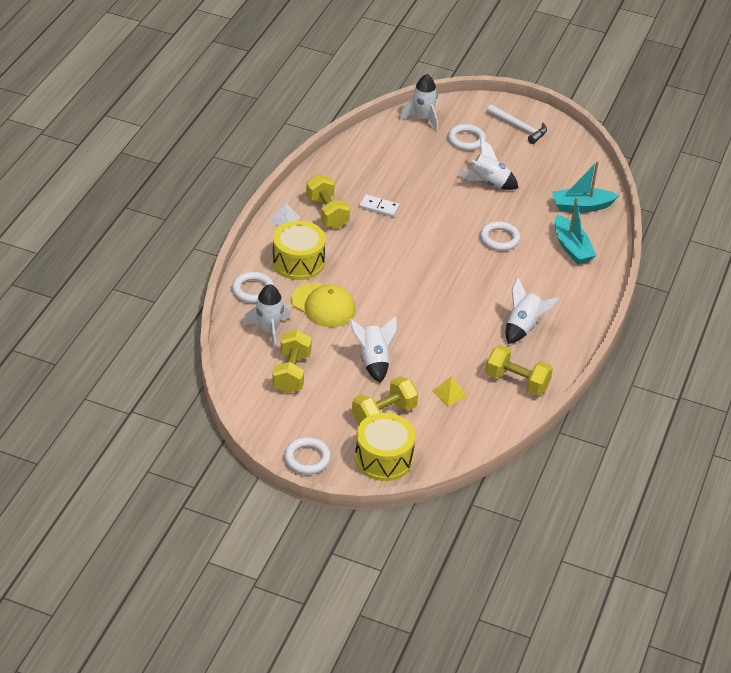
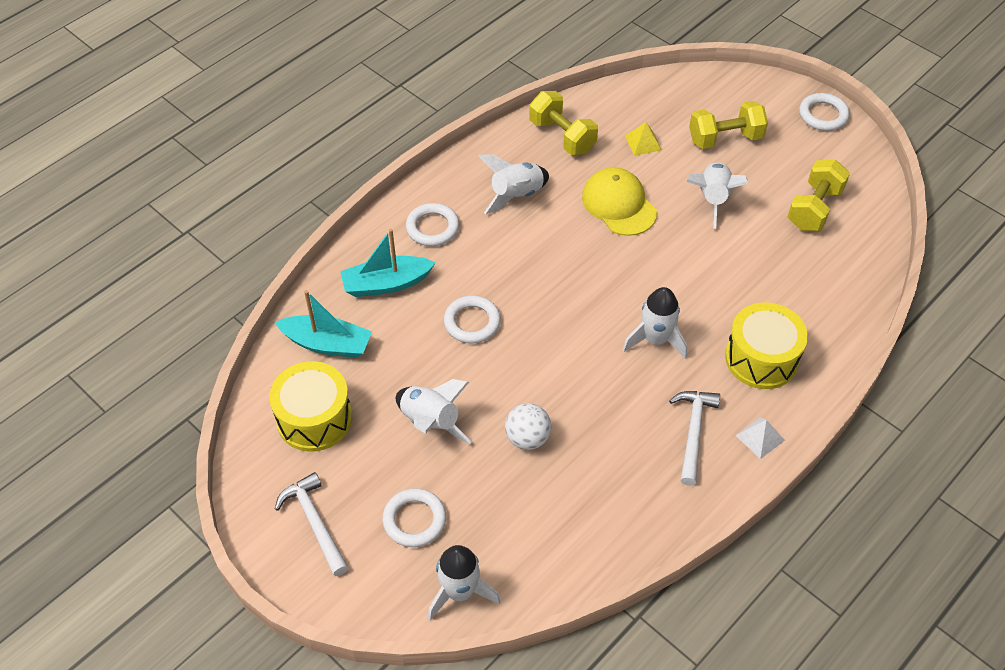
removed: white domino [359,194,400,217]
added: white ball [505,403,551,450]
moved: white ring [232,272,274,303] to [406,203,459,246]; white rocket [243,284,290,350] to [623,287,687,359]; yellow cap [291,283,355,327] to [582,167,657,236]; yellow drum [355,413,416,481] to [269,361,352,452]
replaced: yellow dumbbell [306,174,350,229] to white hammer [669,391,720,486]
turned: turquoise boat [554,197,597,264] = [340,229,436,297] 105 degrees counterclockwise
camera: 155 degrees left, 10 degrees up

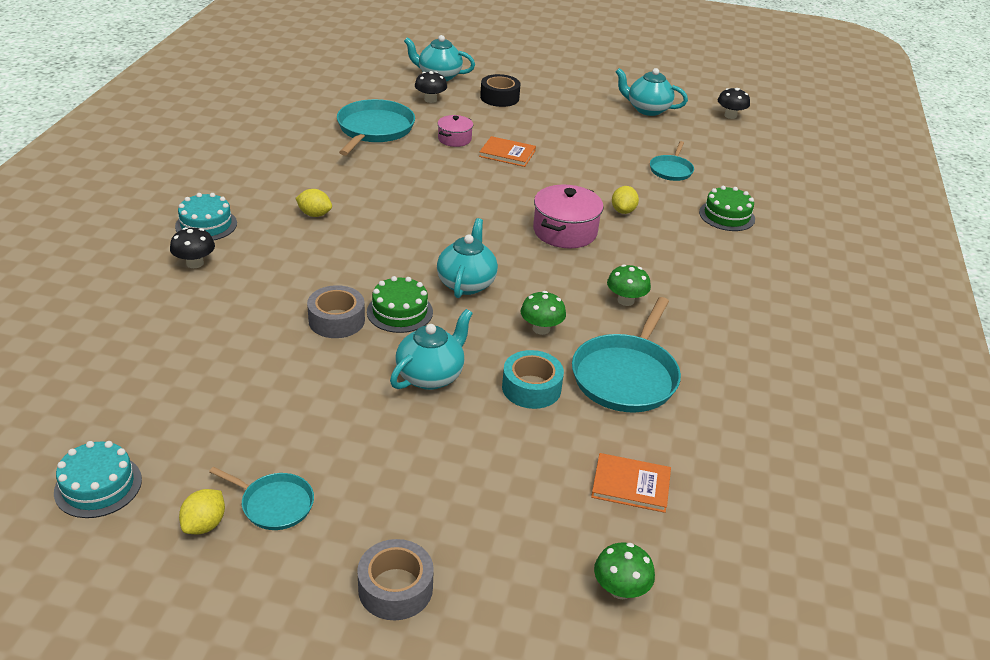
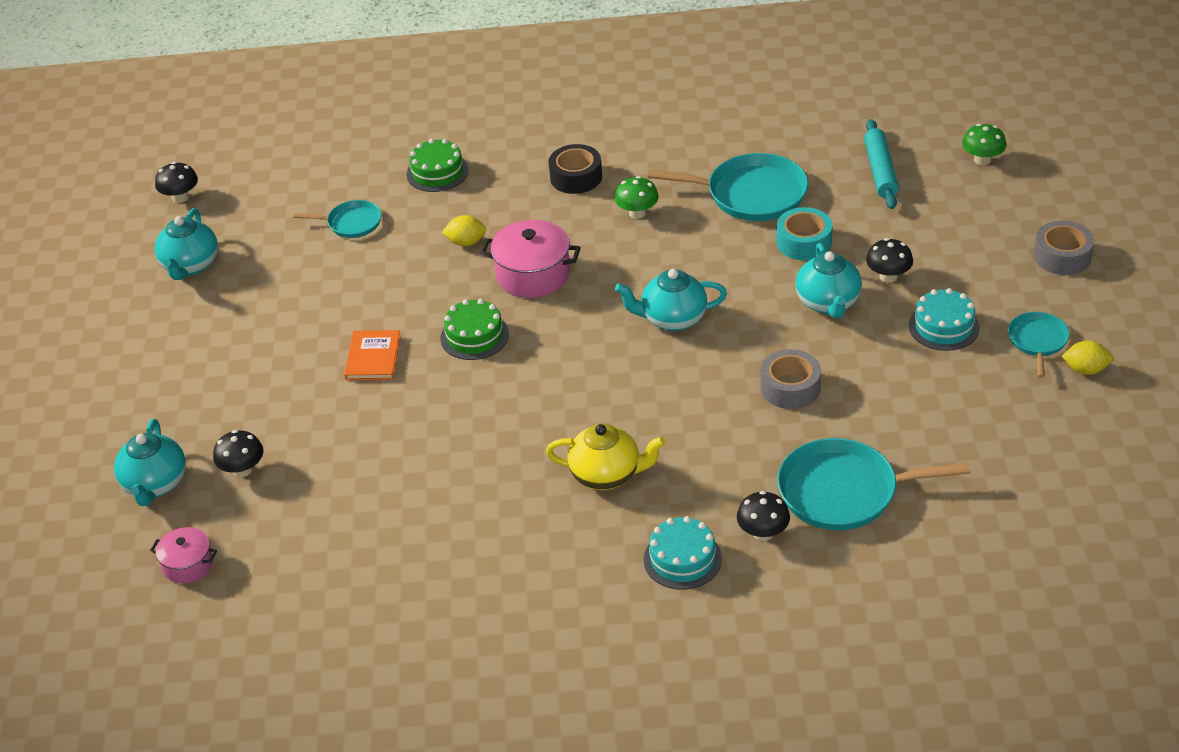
removed: green mushroom [521,291,566,335]
added: black mushroom [866,238,913,283]
moved: turquoise cake [54,441,142,518] to [909,288,980,351]; turquoise pan [337,99,415,155] to [777,438,971,530]; green cake [367,276,433,333] to [440,299,509,360]; pink pot [437,115,473,147] to [150,527,217,584]; black tape [480,74,520,107] to [549,144,602,194]
replaced: yellow lemon [296,189,332,217] to yellow teapot [546,423,666,490]; orange book [591,453,671,513] to turquoise rolling pin [864,119,899,209]
turned: turquoise teapot [390,309,473,390] = [795,243,862,319] 120 degrees counterclockwise
camera: 100 degrees left, 5 degrees up

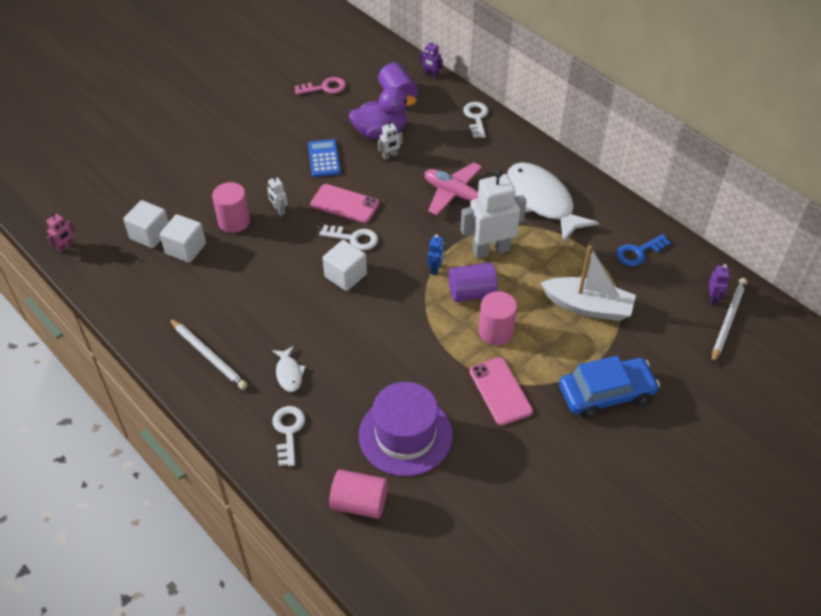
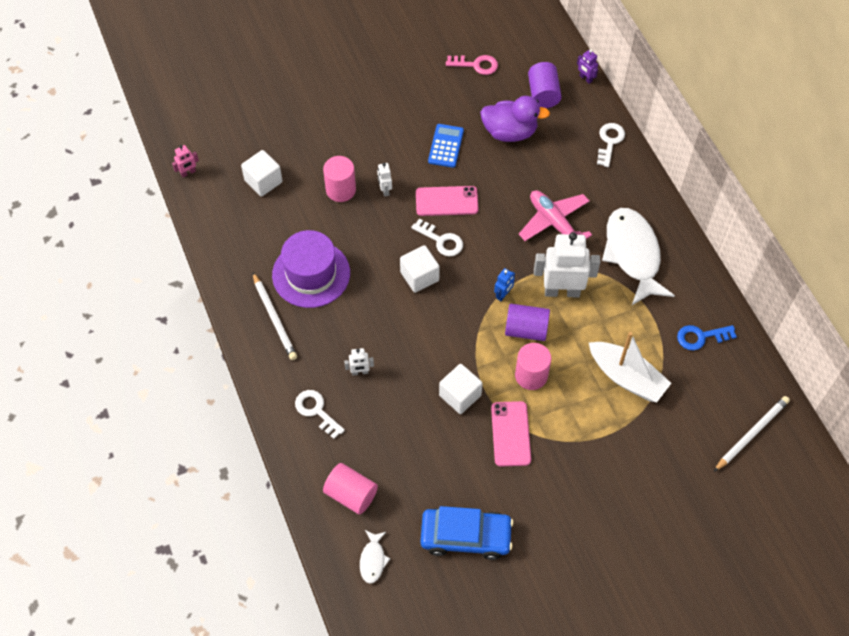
removed: purple robot [709,264,730,305]
moved: white cube [160,214,206,263] to [439,364,483,414]; white fish [272,346,306,392] to [360,530,390,584]; purple hat [359,382,452,476] to [272,230,350,308]; white robot [378,121,403,160] to [344,348,374,376]; blue car [559,356,660,419] to [420,506,513,560]
turned: white key [272,406,305,467] = [295,390,345,439] 60 degrees counterclockwise; pink phone [311,184,379,223] = [416,186,479,216] 45 degrees counterclockwise
camera: 20 degrees right, 10 degrees up

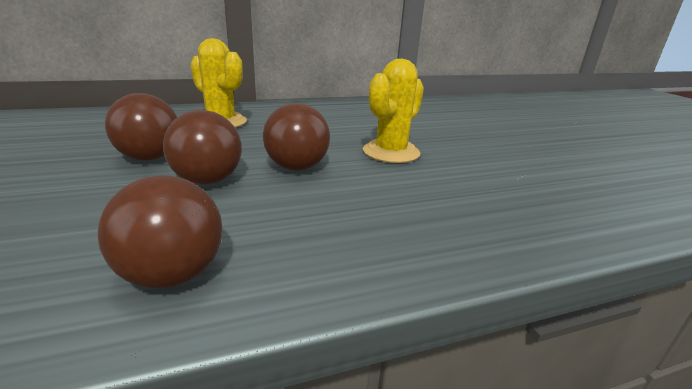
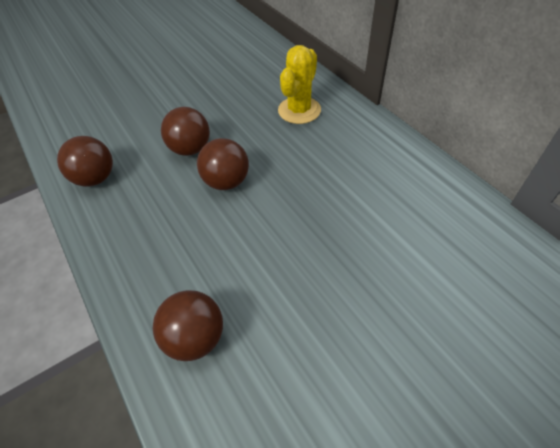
removed: yellow cactus [363,59,424,163]
moved: brown ball [105,93,177,161] to [152,290,223,361]
camera: 80 degrees right, 25 degrees up

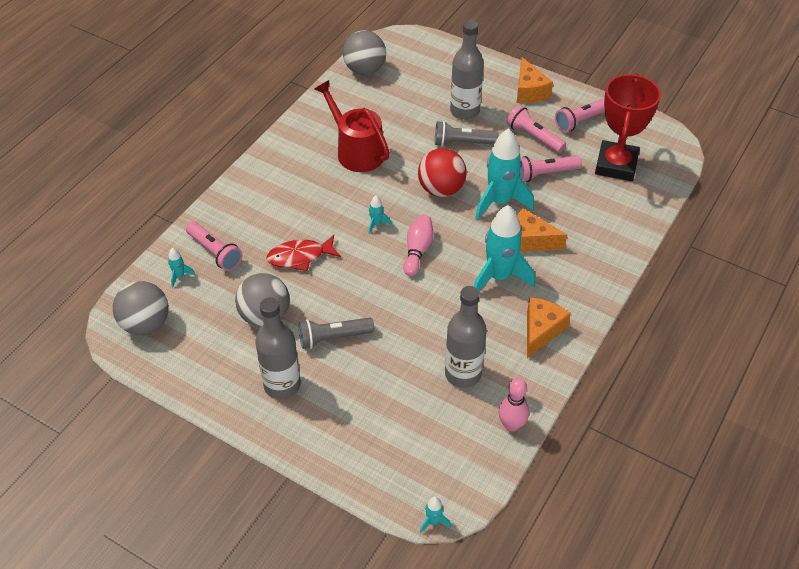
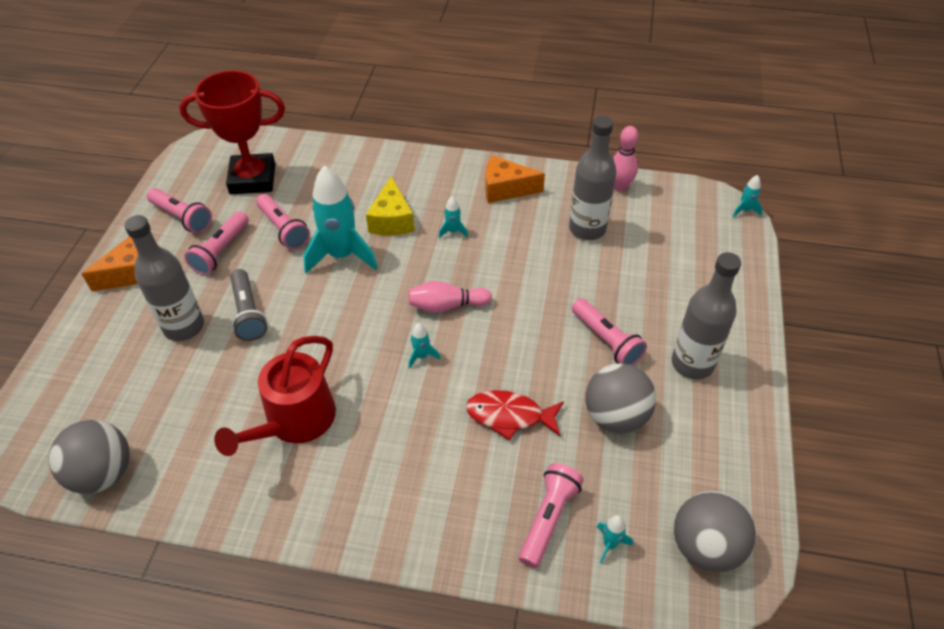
removed: red ball [418,148,467,197]
recoloured: grey flashlight [299,318,374,349] to pink flashlight [572,298,647,365]; orange cheese [517,208,567,252] to yellow cheese [366,176,414,235]
turned: red fish [267,235,341,271] = [466,390,564,441] 135 degrees clockwise
resized: turquoise rocket [474,205,535,291] = [439,197,468,238] x0.42
camera: 110 degrees left, 0 degrees up

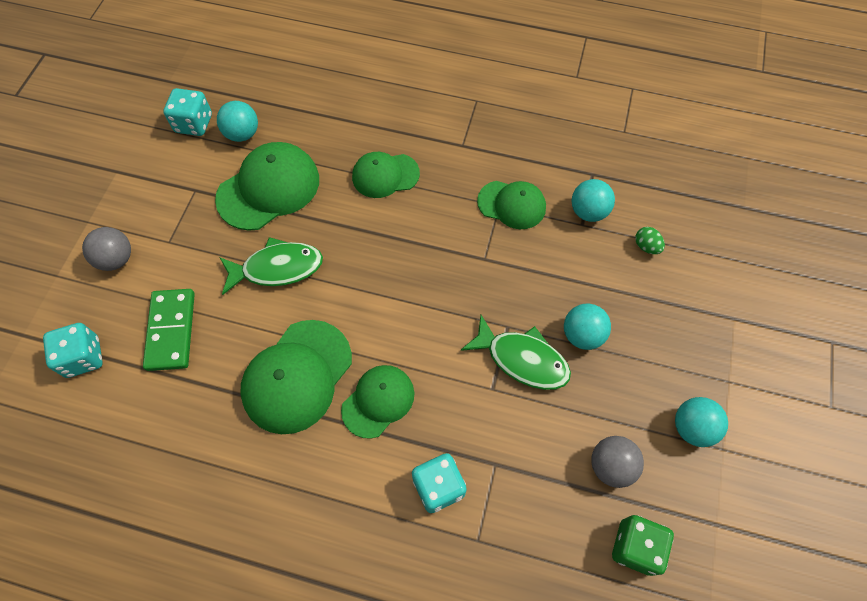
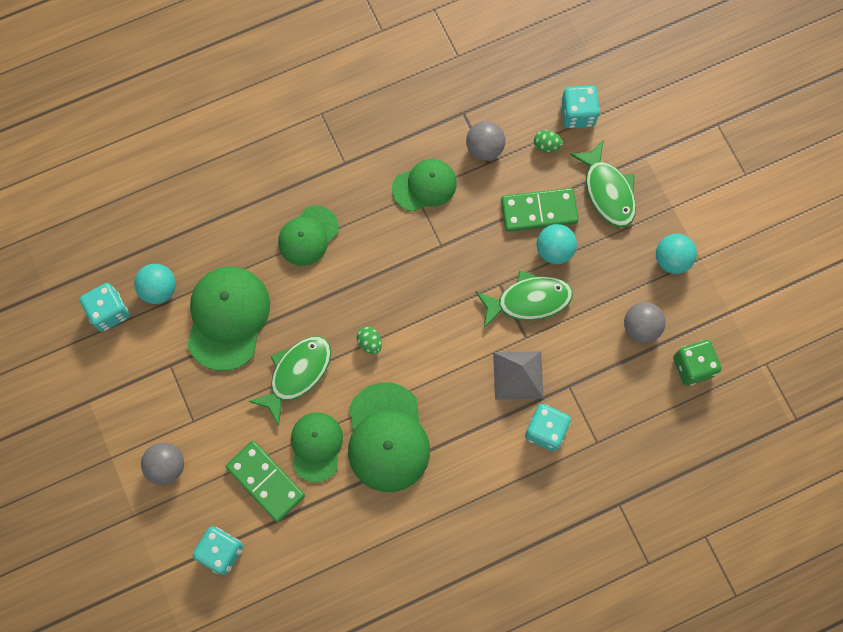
added: green egg [356,327,382,354]; grey pyramid [493,351,544,400]; green domino [501,188,579,232]; turquoise dice [561,85,600,128]; green fish [569,140,636,227]
moved: green cap [341,365,414,439] to [291,412,343,483]
recoloured: turquoise ball [572,179,615,222] to grey ball [466,121,505,161]
camera: 40 degrees left, 10 degrees up

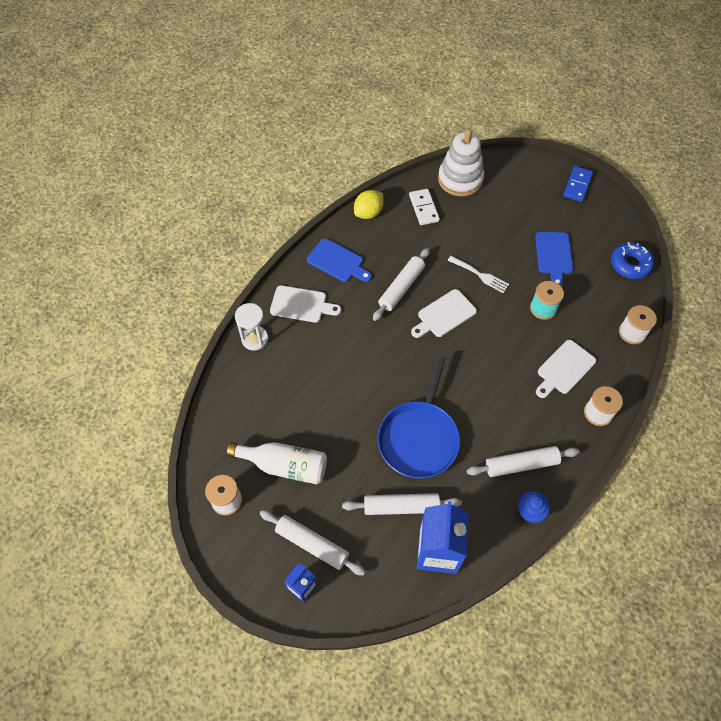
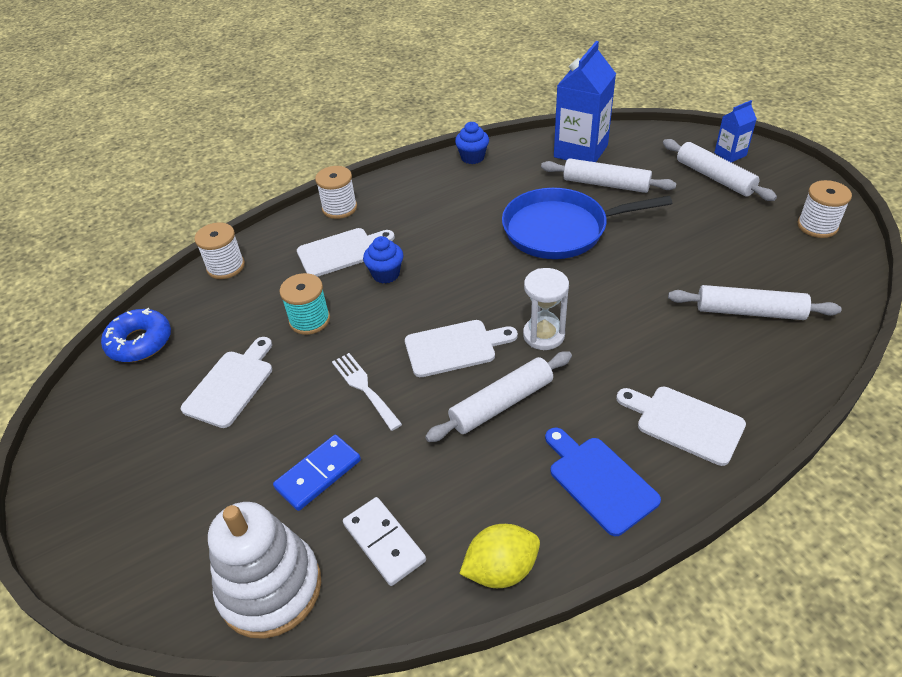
removed: white bottle [227,442,327,485]
added: blue cupcake [363,236,403,284]
moved: white hourglass [235,303,268,351] to [523,268,569,350]; white rolling pin [467,446,579,477] to [668,285,842,320]; blue domino [563,166,593,202] to [273,435,361,511]
recoloured: blue cutting board [535,232,573,287] to white cutting board [181,337,272,428]
turned: blue pan [377,356,460,479] = [502,188,672,259] 135 degrees counterclockwise; white domino [409,189,440,225] = [343,497,426,586] 45 degrees counterclockwise
camera: 155 degrees left, 15 degrees down

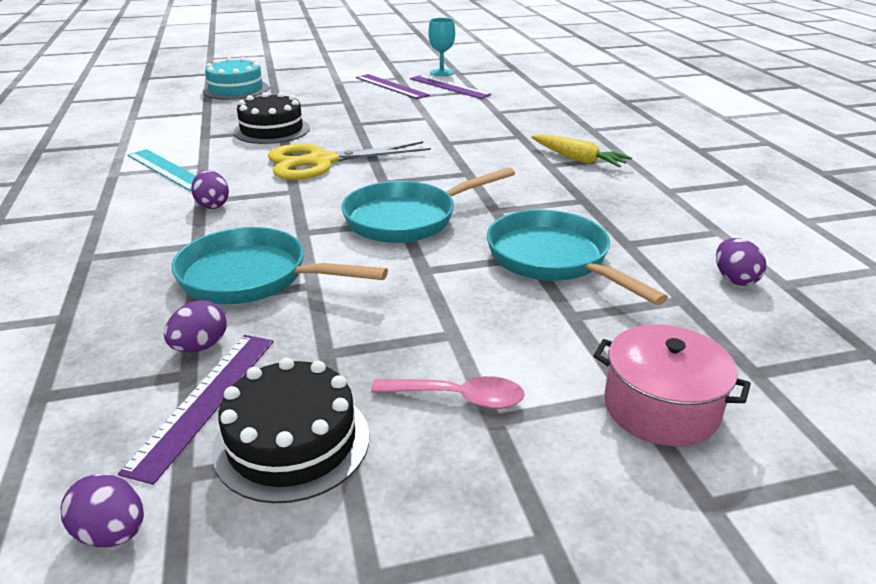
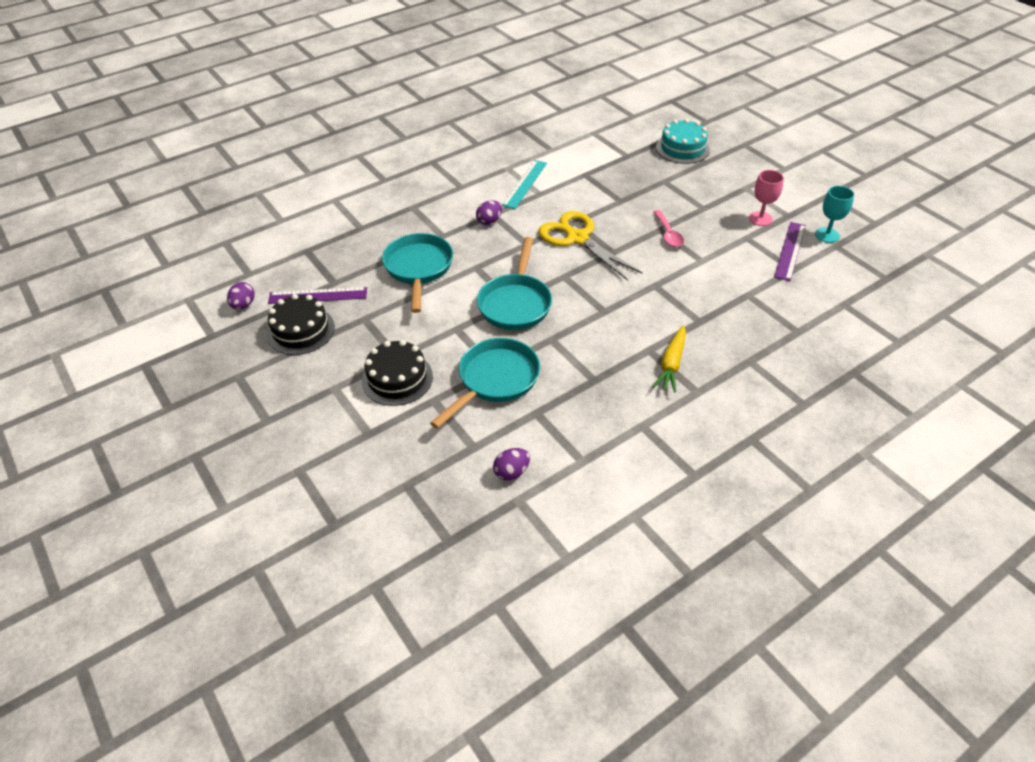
removed: purple egg [164,300,227,353]; pink pot [593,324,751,446]
moved: black cake [234,92,310,144] to [362,340,433,406]; pink spoon [371,376,525,409] to [653,210,684,247]
replaced: purple ruler [356,74,430,99] to pink goblet [749,170,784,226]
turned: turquoise pan [341,167,515,243] = [477,237,552,330] 120 degrees counterclockwise
camera: 70 degrees right, 15 degrees up

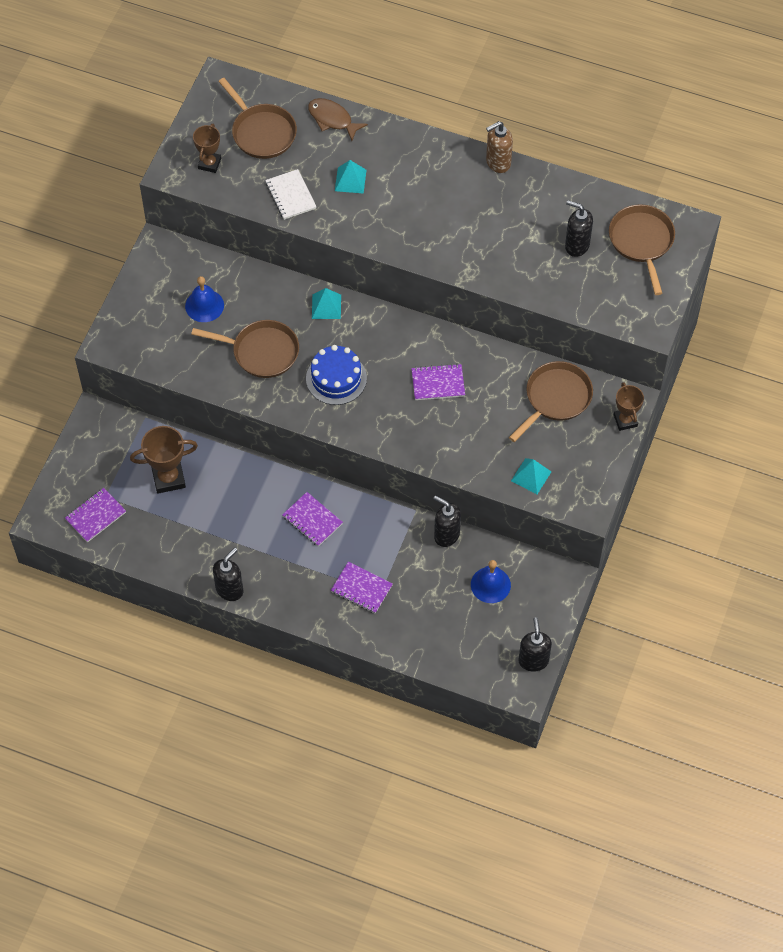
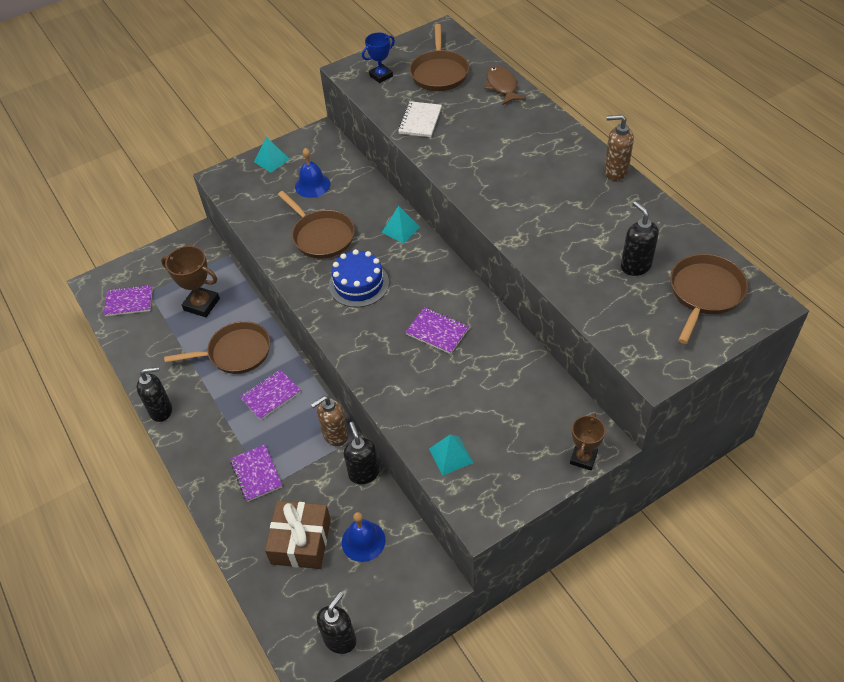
added: brown gift [265,501,331,569]; brown soap dispenser [311,396,349,446]
moved: turquoise pyramid [335,160,367,194] to [254,137,290,173]; brown pan [509,361,593,442] to [164,321,271,374]
recoloured: brown trophy [193,124,221,173] to blue trophy [362,33,395,83]
turned: purple notebook [282,492,343,547] = [240,369,301,420] 60 degrees clockwise
camera: 40 degrees right, 10 degrees down

